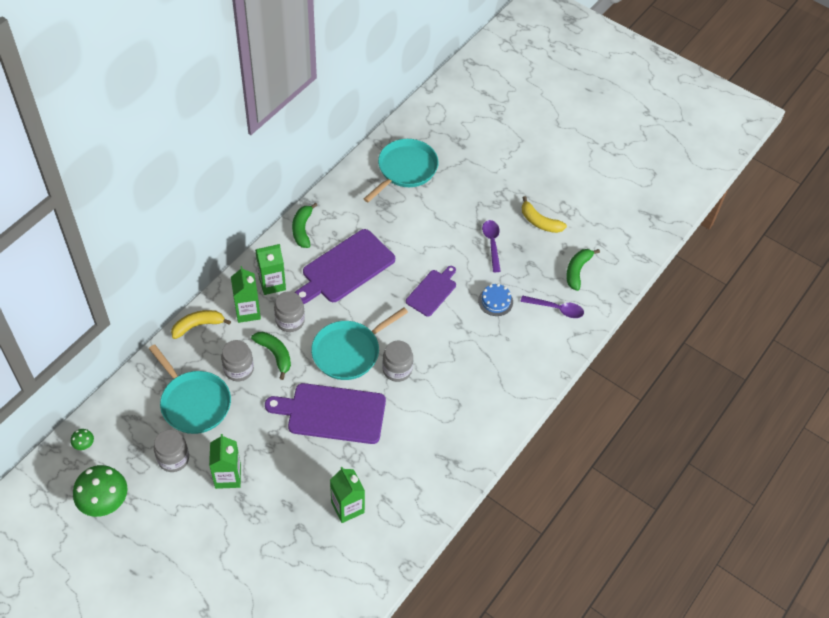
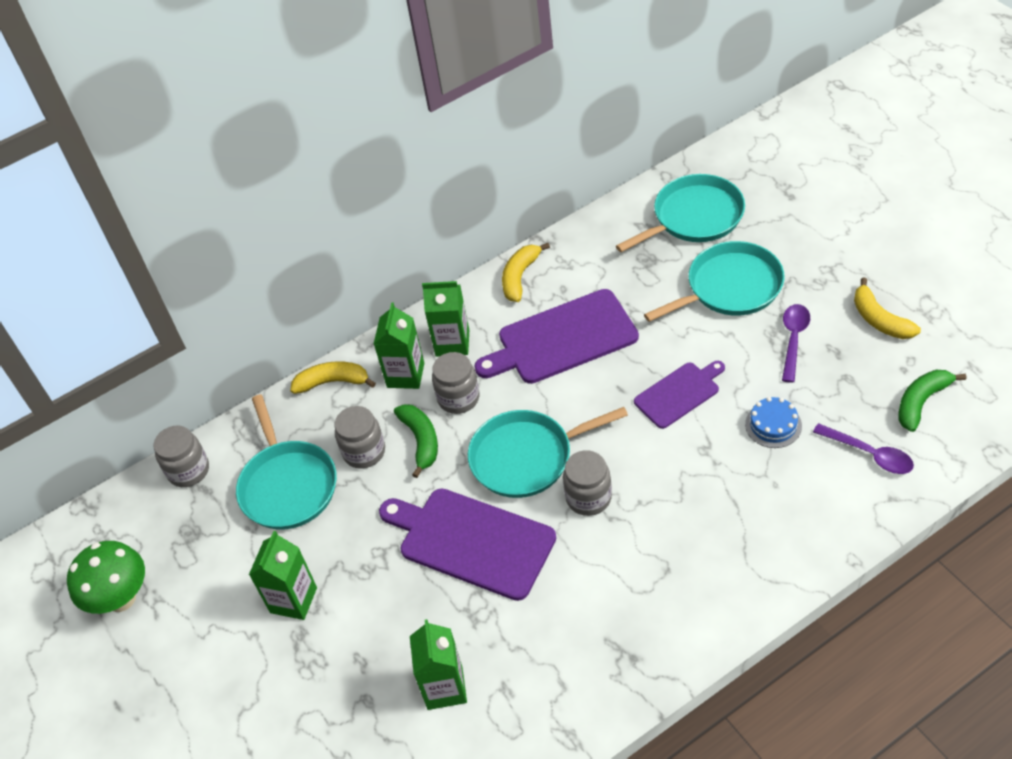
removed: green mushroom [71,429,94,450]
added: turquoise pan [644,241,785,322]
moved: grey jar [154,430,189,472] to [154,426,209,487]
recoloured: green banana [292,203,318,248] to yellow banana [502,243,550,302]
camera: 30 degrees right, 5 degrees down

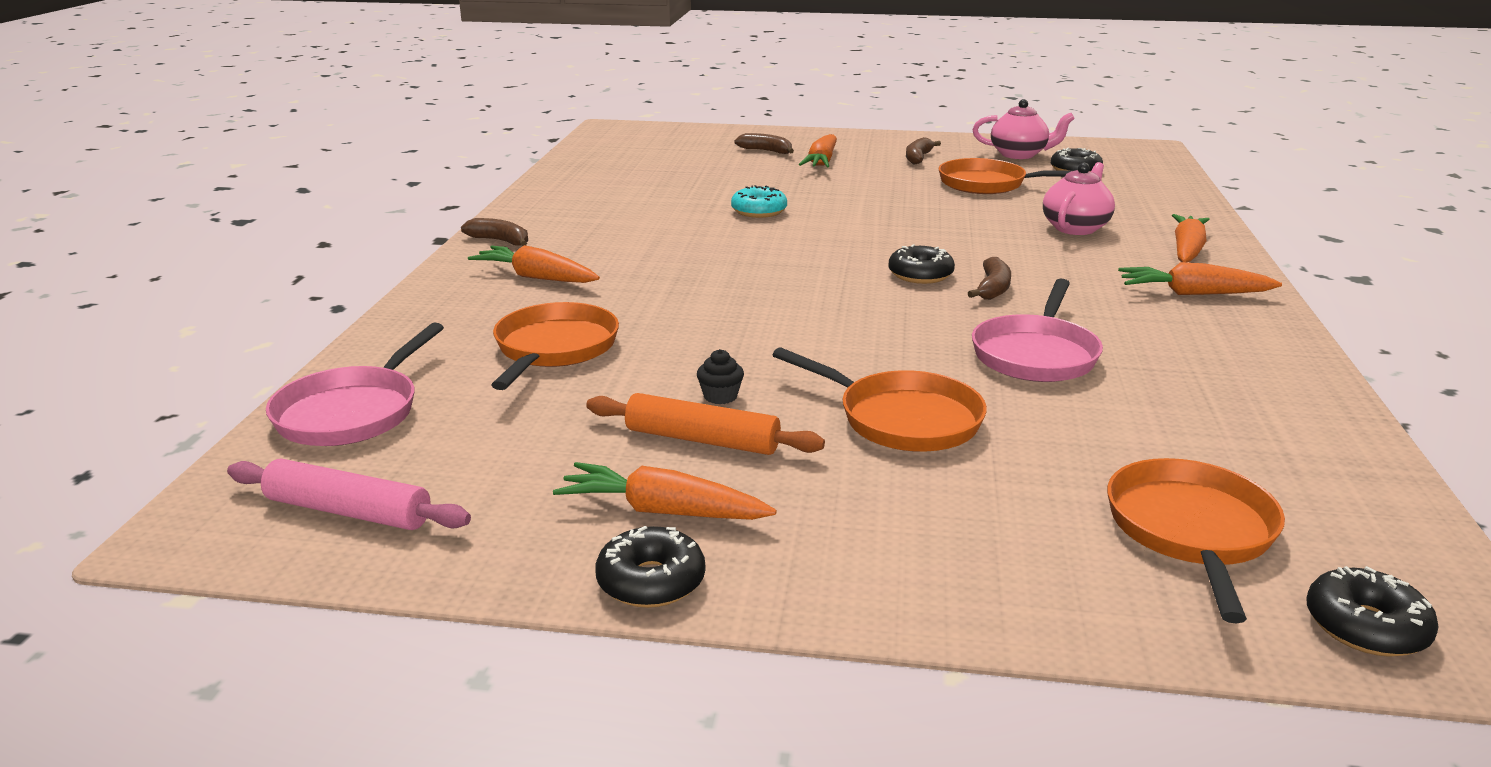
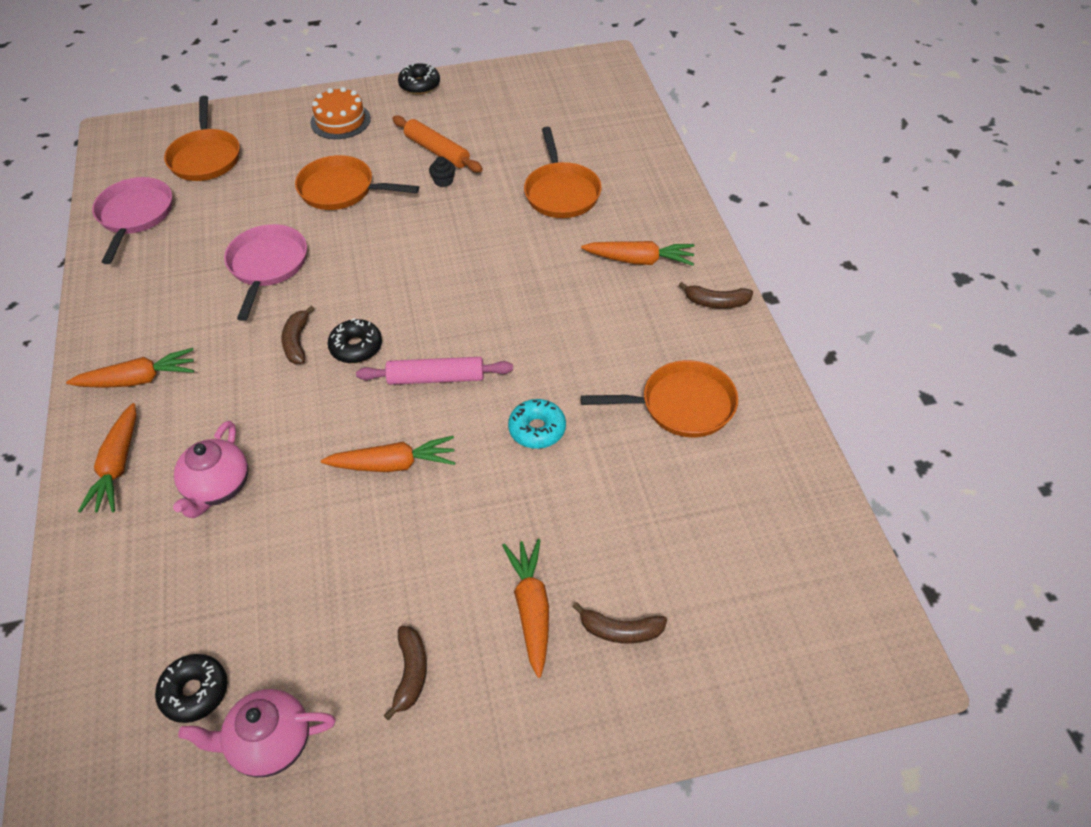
removed: black donut [1306,566,1439,657]
added: orange cake [310,87,371,139]
moved: pink rolling pin [227,458,471,530] to [356,357,513,385]; pink pan [266,322,444,446] to [92,177,172,264]; orange carrot [553,462,777,520] to [321,436,456,472]; orange pan [939,158,1071,194] to [581,360,738,437]
turned: orange rolling pin [586,393,825,455] = [392,115,483,173] 45 degrees clockwise
camera: 160 degrees right, 25 degrees up

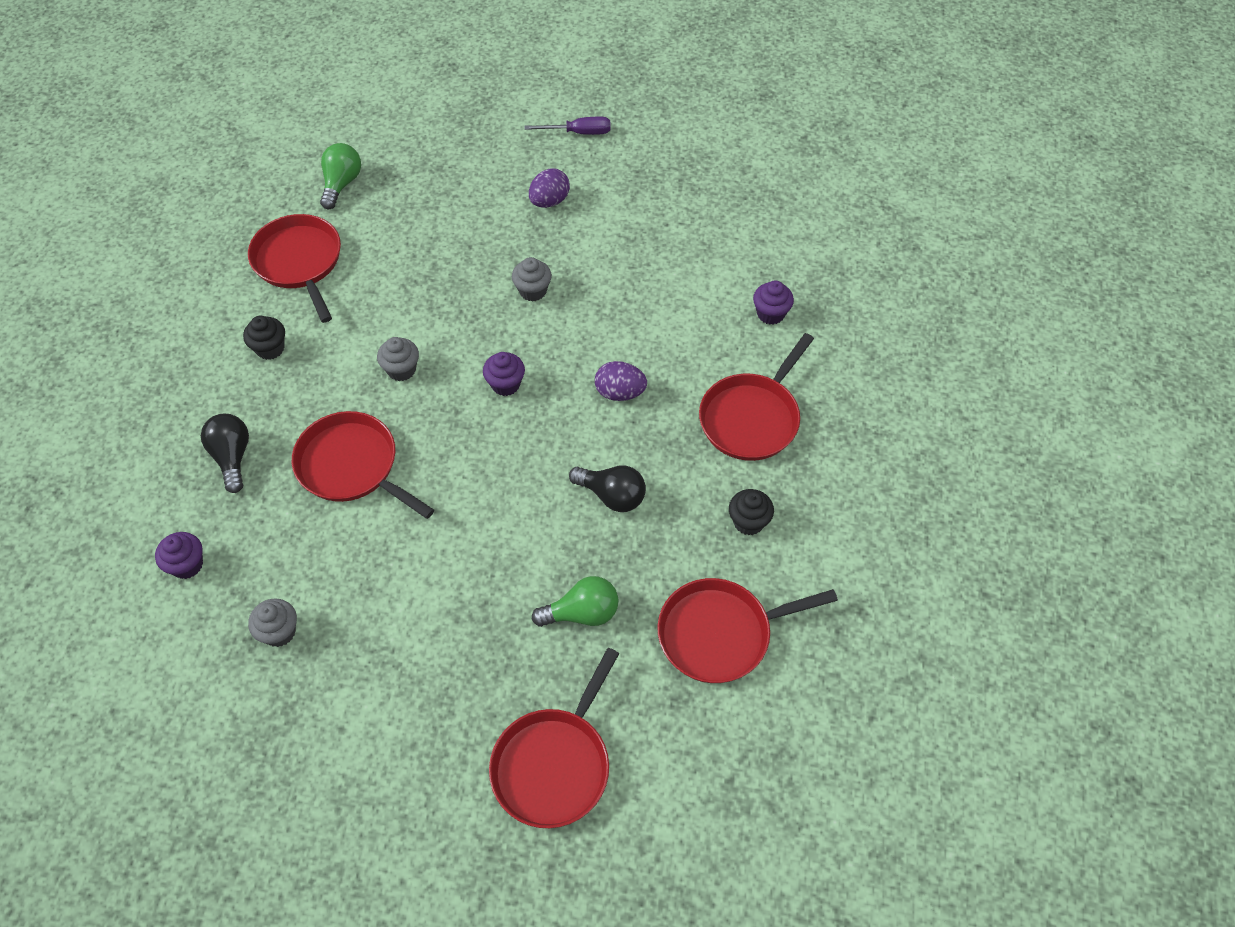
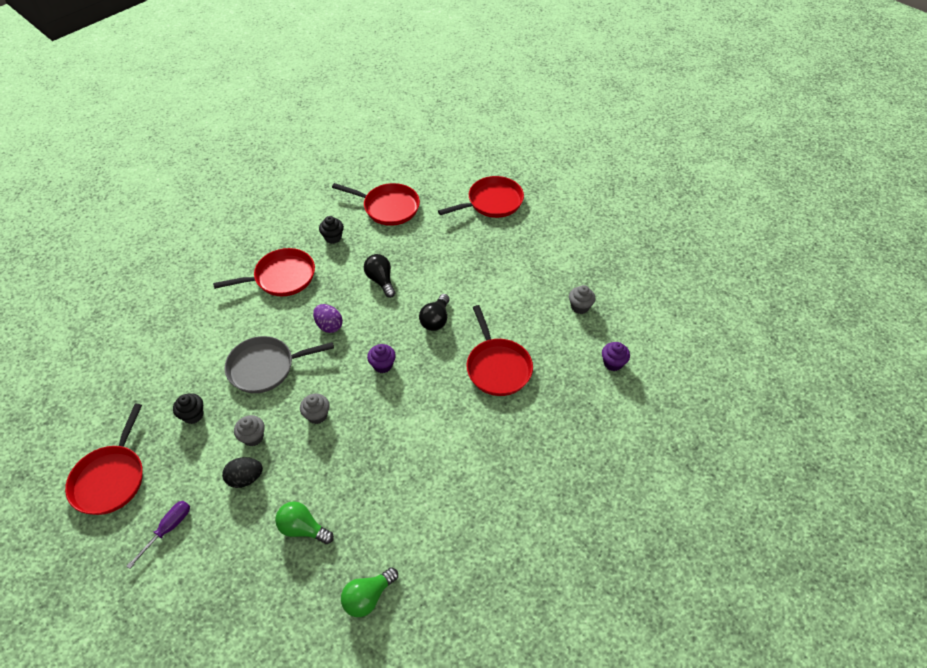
removed: purple cupcake [753,280,794,325]
added: grey pan [225,336,334,393]
moved: black light bulb [201,414,249,493] to [419,294,450,331]; black cupcake [243,316,285,360] to [173,393,204,424]; red pan [248,214,341,323] to [65,404,143,515]; grey cupcake [377,337,419,381] to [234,415,265,446]; green light bulb [532,576,618,627] to [275,501,334,544]
recoloured: purple egg [529,168,570,208] to black egg [222,457,263,488]
turned: purple screwdriver [524,116,611,135] = [127,501,190,569] 90 degrees clockwise
camera: 145 degrees left, 5 degrees down

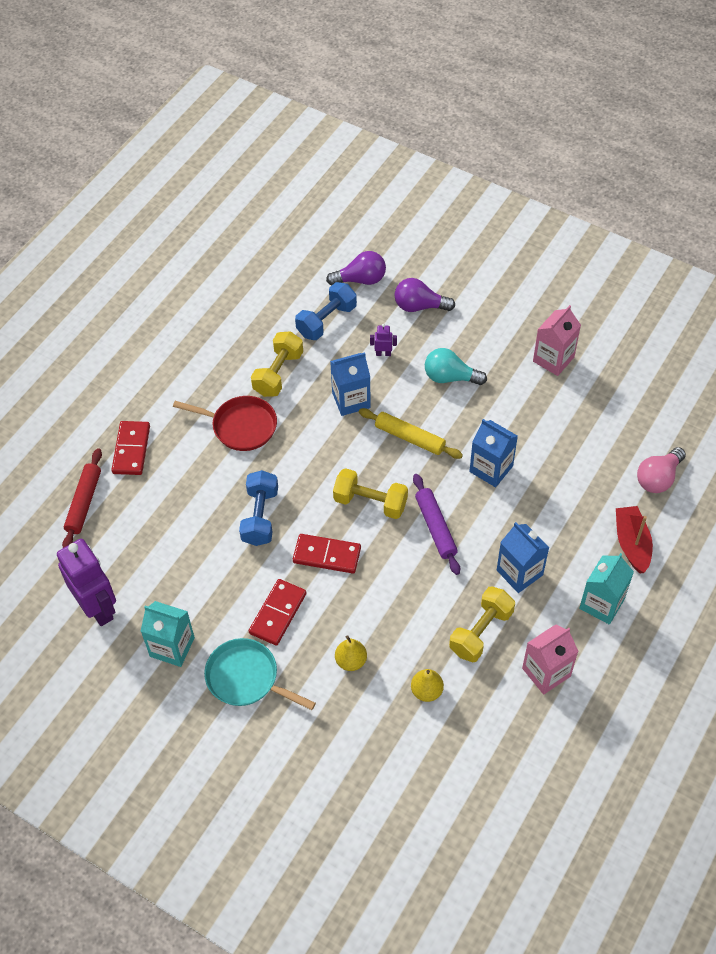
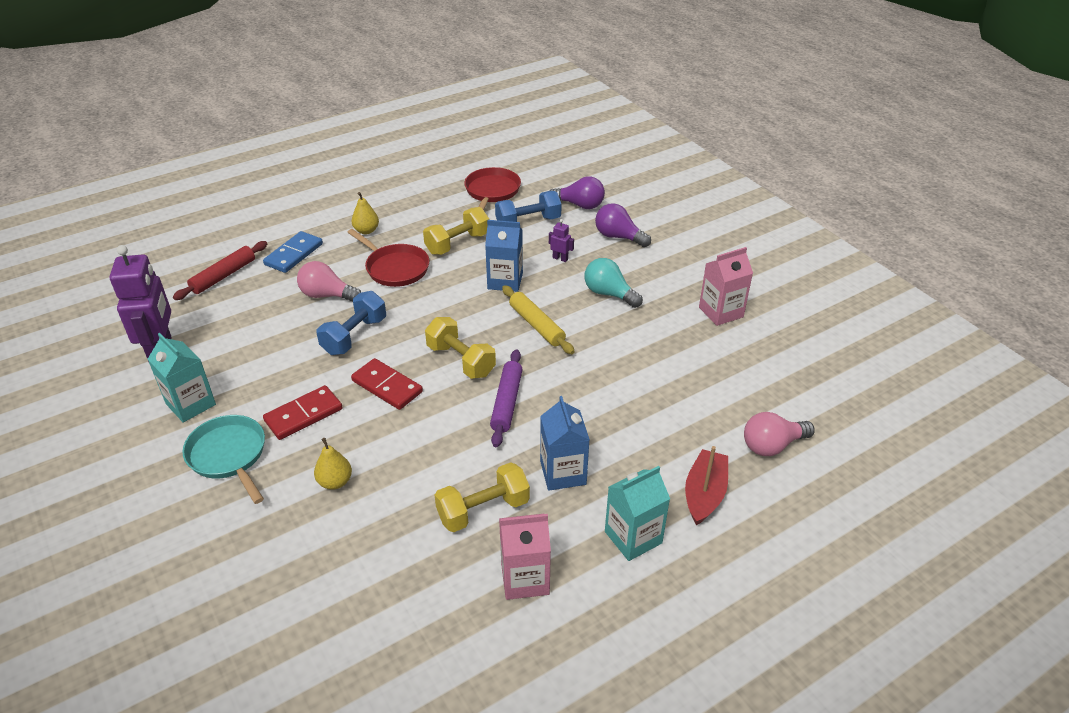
removed: blue carton [469,419,518,487]
added: pink light bulb [297,261,361,302]; red pan [464,167,521,210]
moved: yellow pear [411,669,444,702] to [351,192,379,234]
recoloured: red domino [111,421,150,475] to blue domino [263,231,323,273]
camera: 25 degrees right, 15 degrees down

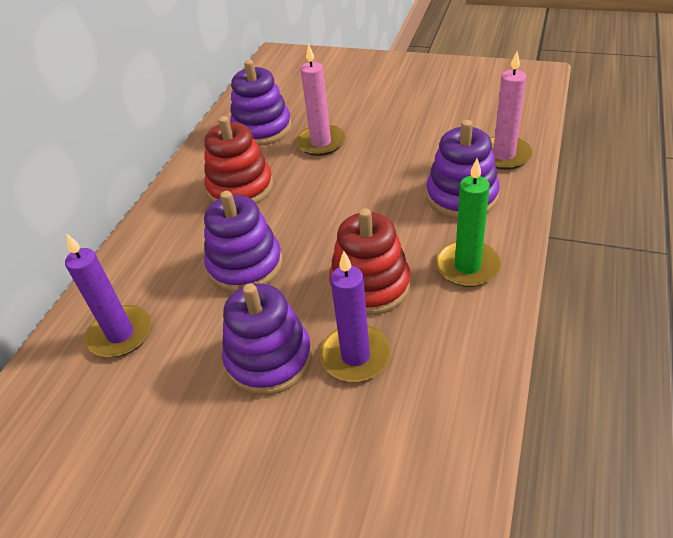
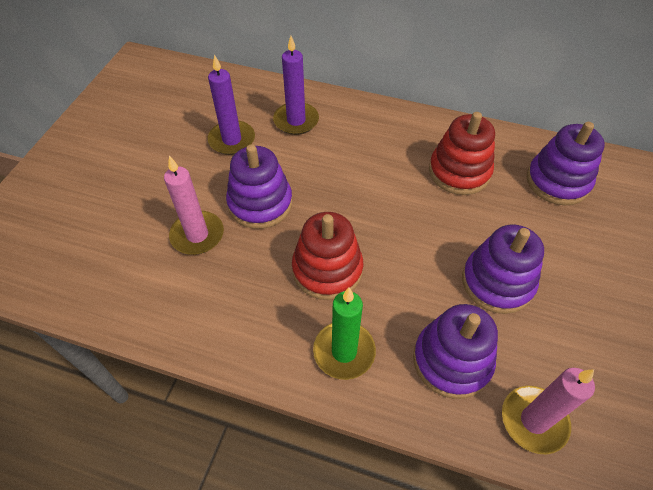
moved: purple stacking toy [204,191,283,293] to [462,225,544,314]; pink candle [296,44,346,156] to [164,156,224,255]; purple candle [320,251,391,382] to [208,55,255,155]
camera: 85 degrees right, 10 degrees up

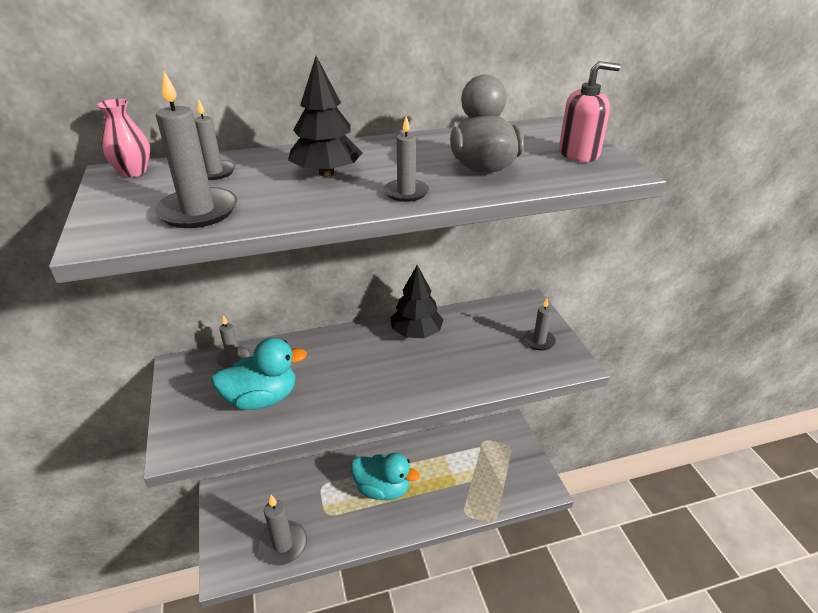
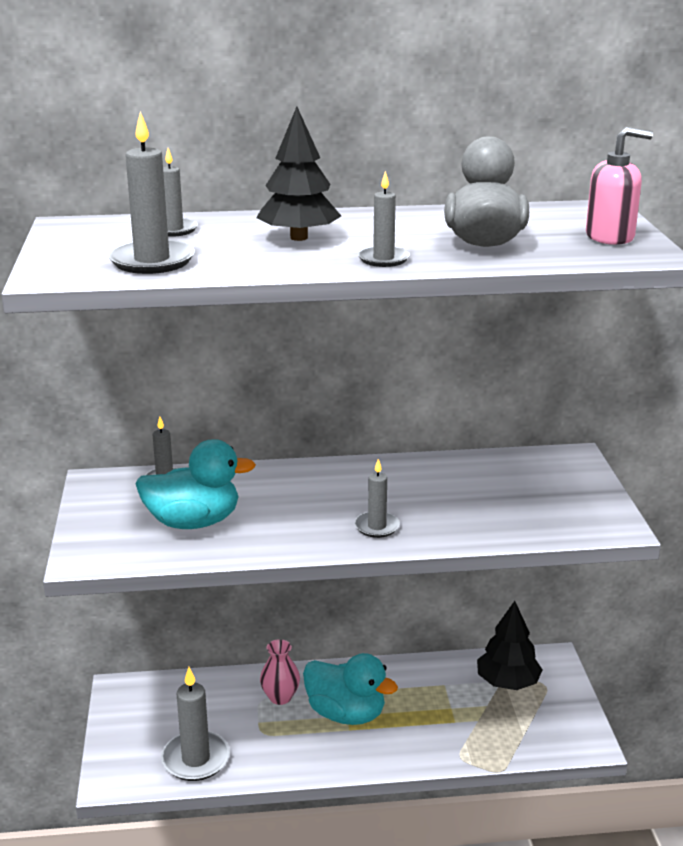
moved: pink vase [97,99,150,177] to [260,639,300,705]; black tree [390,265,444,338] to [477,601,543,690]; grey candle [524,299,556,351] to [354,459,400,538]
camera: 10 degrees right, 10 degrees down

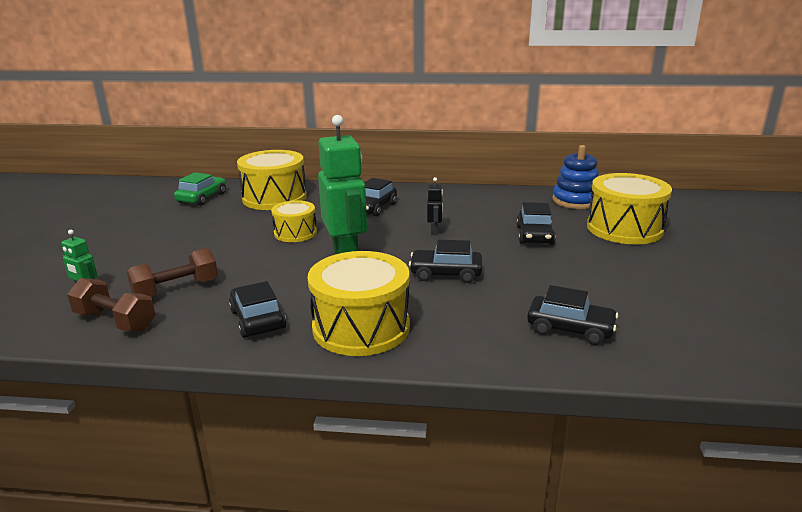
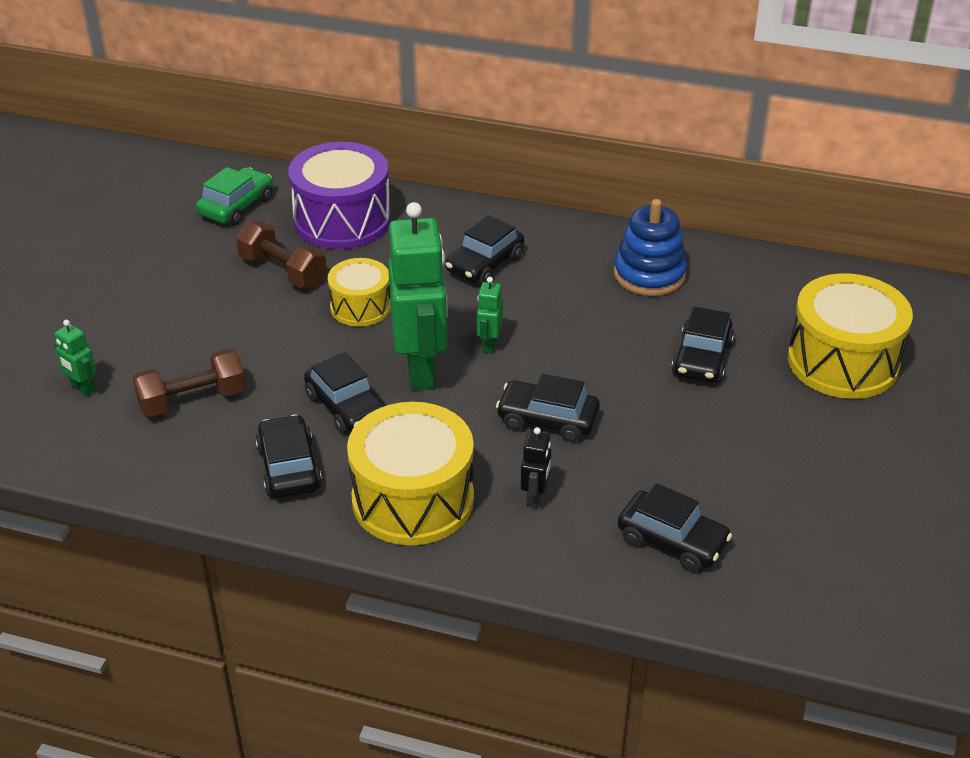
added: black car [304,352,386,434]; green robot [477,277,503,353]
moved: brown dumbbell [67,278,155,332] to [236,221,327,288]; black robot [427,177,443,235] to [521,427,551,508]; blue stacking toy [552,145,599,209] to [614,199,687,296]
recoloured: yellow drum [237,150,307,210] to purple drum [288,142,391,249]
camera: 10 degrees right, 15 degrees up

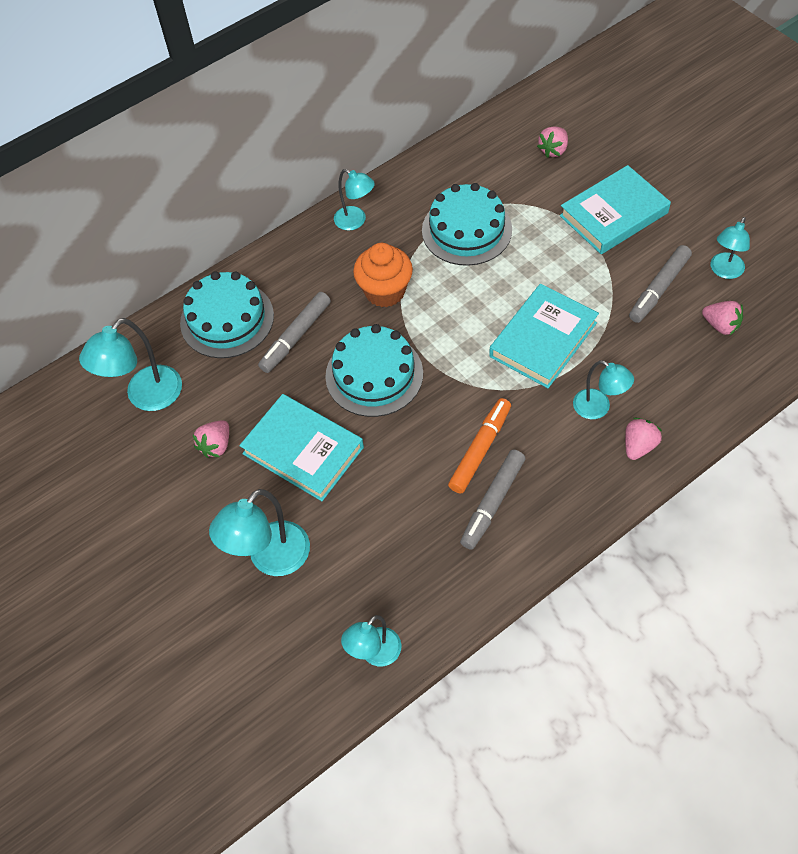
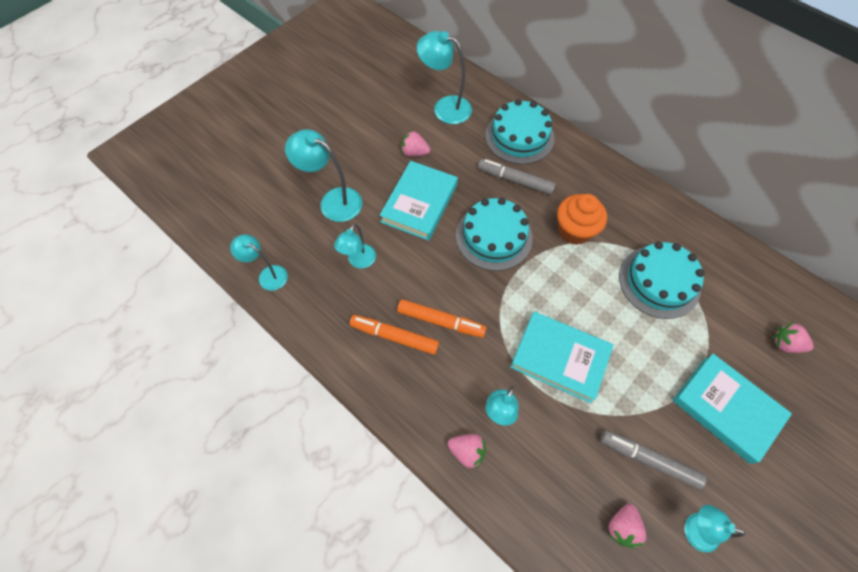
moved: turquoise lamp [334,169,375,231] to [334,224,376,268]
recoloured: grey marker [460,450,526,550] to orange marker [350,315,439,355]
camera: 75 degrees right, 5 degrees up

